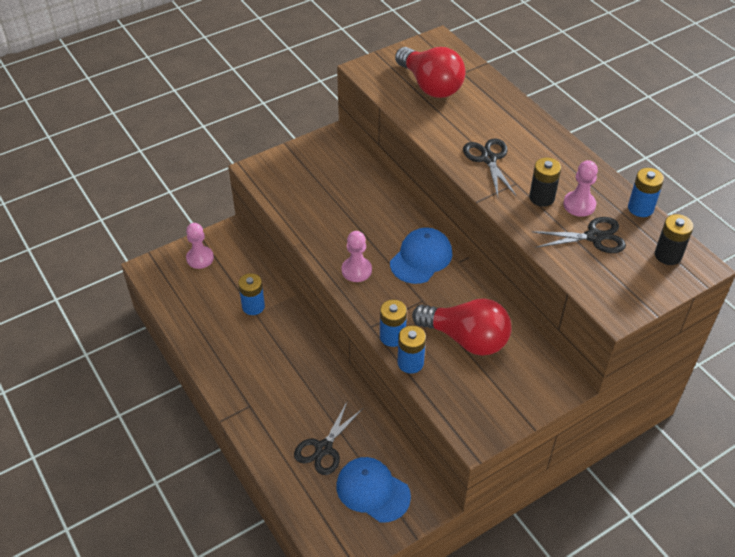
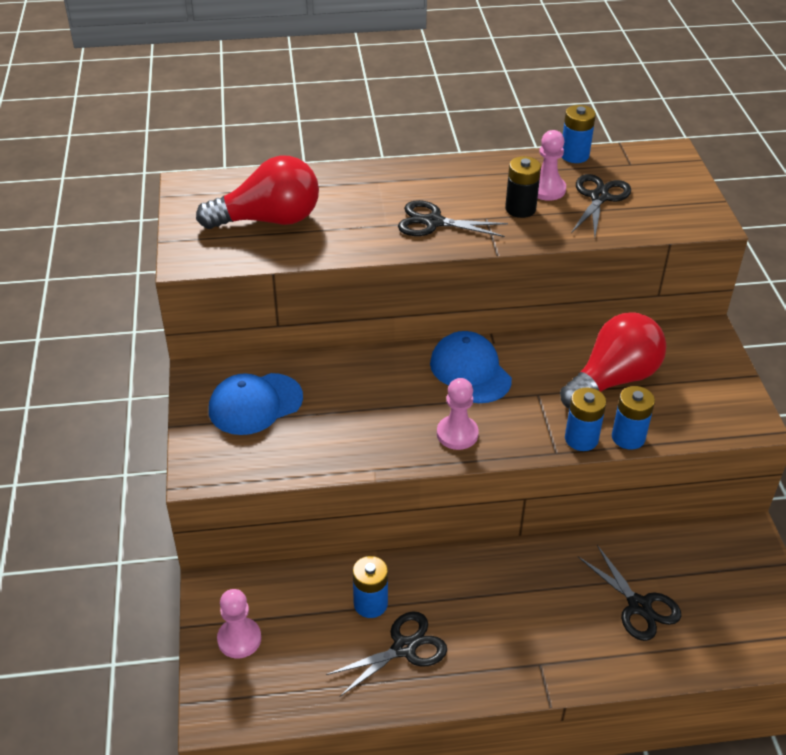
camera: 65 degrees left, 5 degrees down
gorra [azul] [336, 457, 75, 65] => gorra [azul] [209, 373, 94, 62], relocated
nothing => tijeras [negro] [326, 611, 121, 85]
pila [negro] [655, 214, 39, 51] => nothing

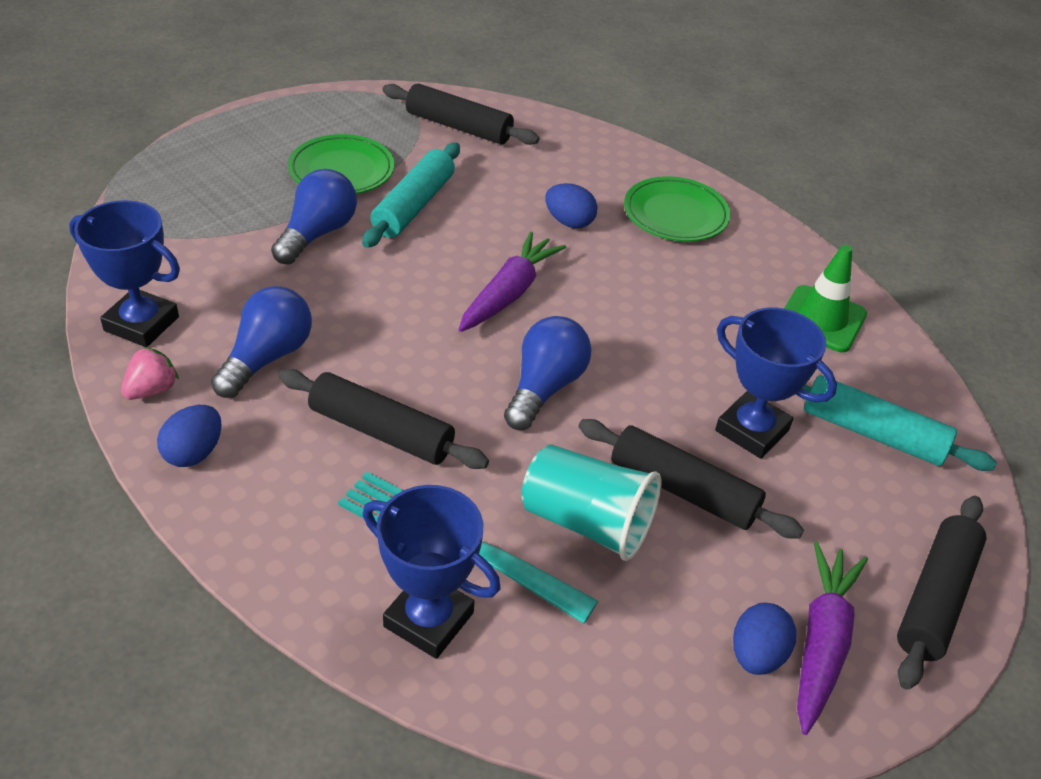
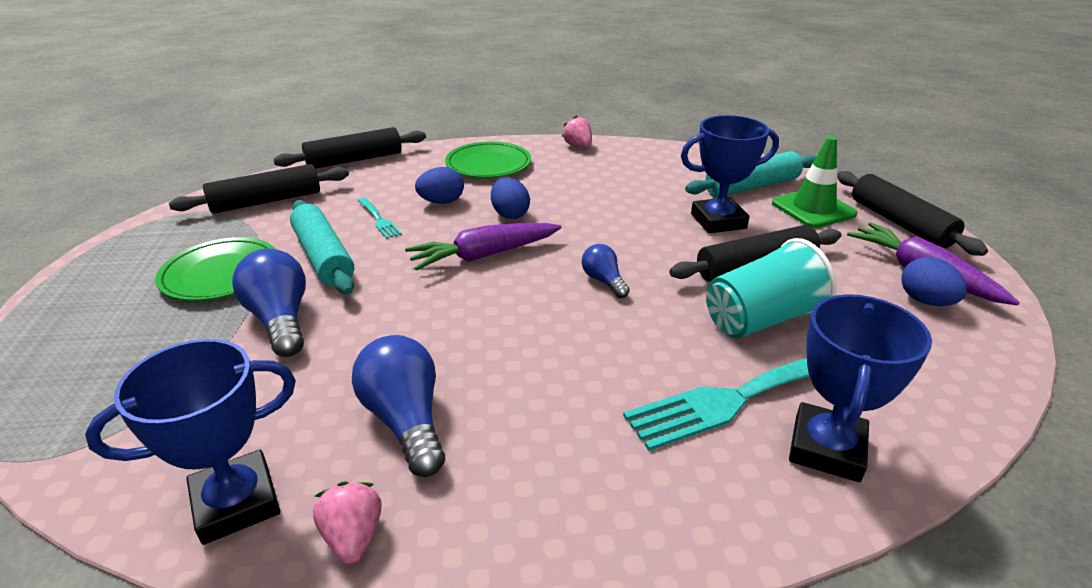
camera: 50 degrees left, 10 degrees down
rodillo [negro] [279, 369, 210, 100] => rodillo [negro] [273, 127, 153, 42], relocated
nothing => tenedor [turquesa] [358, 198, 44, 41]
zanahoria [morado] [459, 232, 107, 100] => zanahoria [morado] [405, 223, 157, 47], 90 degrees counterclockwise
huevo [azul] [157, 405, 64, 62] => huevo [azul] [491, 178, 39, 41], relocated
nothing => fresa [rosa] [562, 116, 30, 32]
bombilla [azul] [504, 316, 87, 114] => bombilla [azul] [582, 244, 48, 54], x0.57
cono de tráfico [verde] [784, 245, 83, 107] => cono de tráfico [verde] [772, 136, 86, 92], relocated
trofeo [azul] [363, 485, 138, 174] => trofeo [azul] [789, 294, 143, 188], 45 degrees counterclockwise

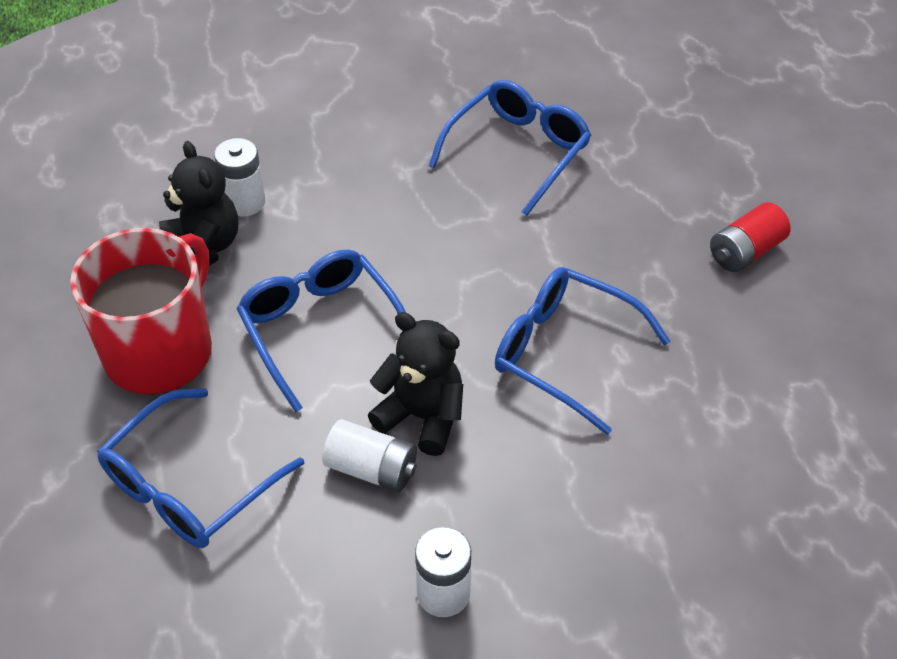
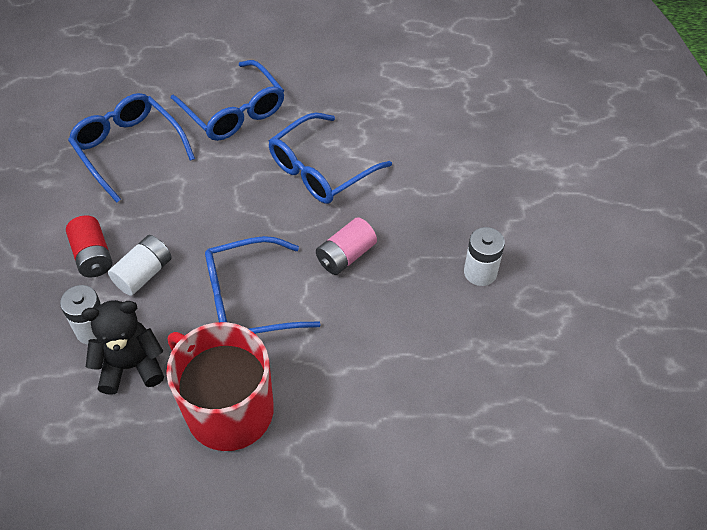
camera: 75 degrees left, 5 degrees up
pila [rojo] [710, 202, 81, 70] => pila [rojo] [66, 215, 46, 62], relocated
pila [blanco] [322, 419, 95, 73] => pila [blanco] [108, 235, 64, 61], relocated
gafas [azul] [97, 388, 207, 160] => gafas [azul] [171, 60, 113, 81], relocated
osito [negro] [368, 312, 95, 144] => pila [rosa] [316, 217, 61, 58]

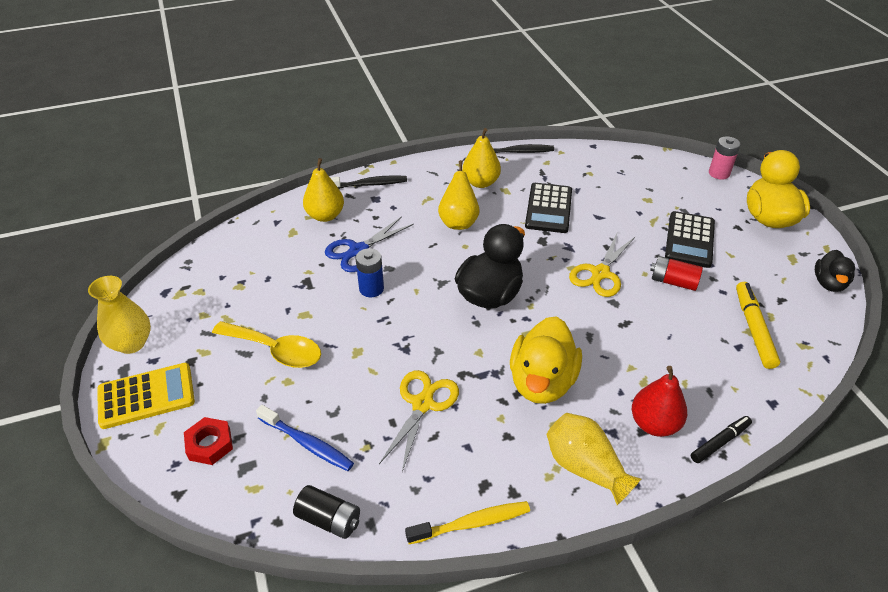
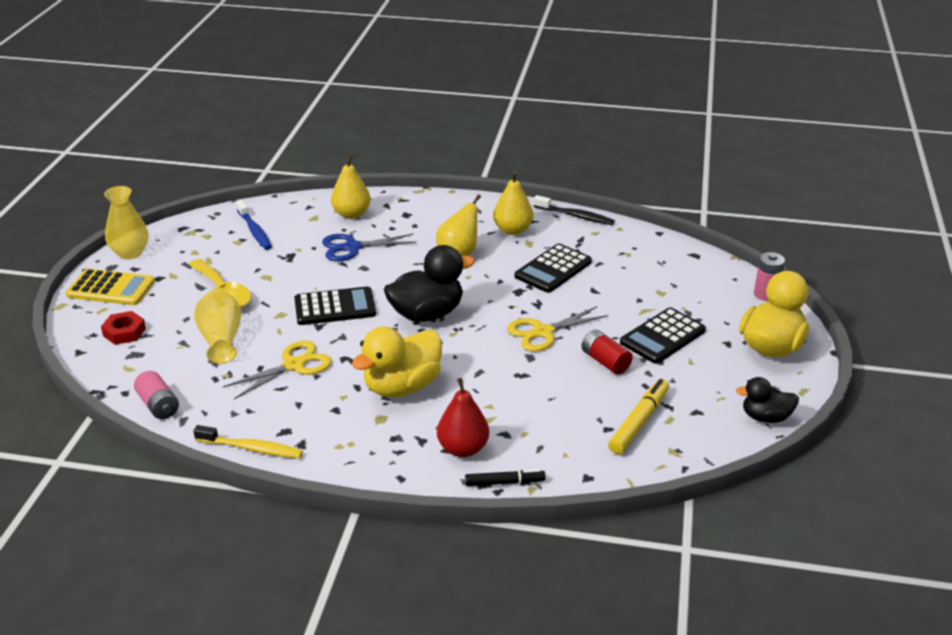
camera: 30 degrees right, 10 degrees down
pila [negro] [293, 485, 67, 54] => pila [rosa] [134, 371, 45, 48]
florero [amarillo] [547, 413, 94, 92] => florero [amarillo] [194, 290, 48, 74], relocated
cepillo de dientes [azul] [256, 405, 98, 66] => cepillo de dientes [azul] [236, 200, 36, 50], relocated
nothing => calculadora [negro] [294, 286, 82, 39]
pato [negro] [815, 250, 40, 42] => pato [negro] [736, 377, 63, 46], 45 degrees clockwise
cepillo de dientes [negro] [330, 175, 77, 14] => nothing
pila [azul] [356, 248, 28, 49] => nothing

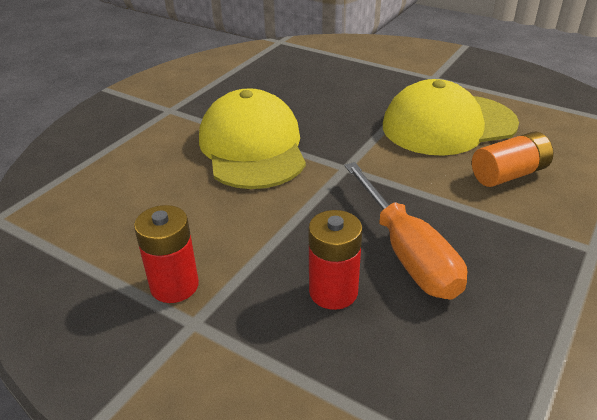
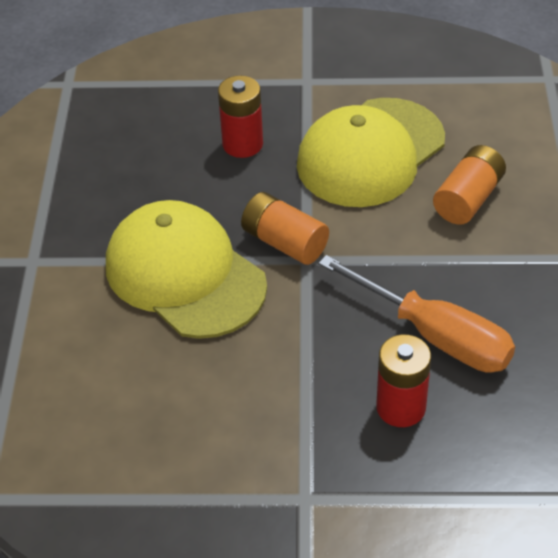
camera: 30 degrees left, 10 degrees up
pila [rojo] [134, 205, 65, 98] => pila [rojo] [218, 76, 45, 82], relocated
nothing => pila [naranja] [241, 192, 88, 73]

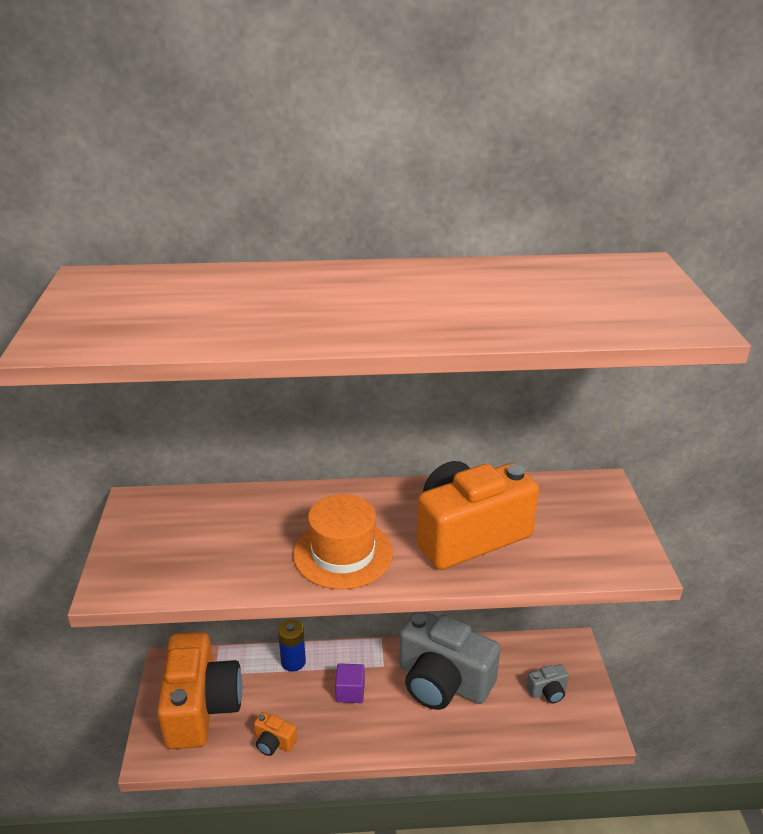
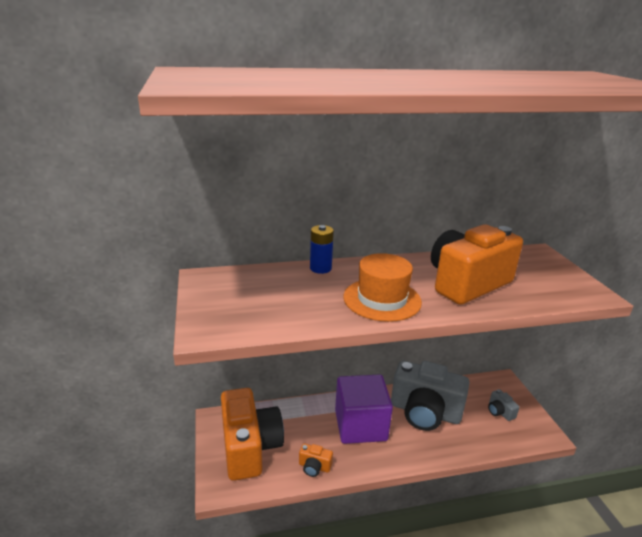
camera: 10 degrees left, 5 degrees down
pila [azul] [278, 619, 28, 53] => pila [azul] [310, 225, 24, 49], relocated
cubo [morado] [335, 663, 30, 40] => cubo [morado] [335, 375, 58, 69], x2.25
cámara [gris] [527, 664, 42, 39] => cámara [gris] [488, 389, 31, 32], 90 degrees clockwise

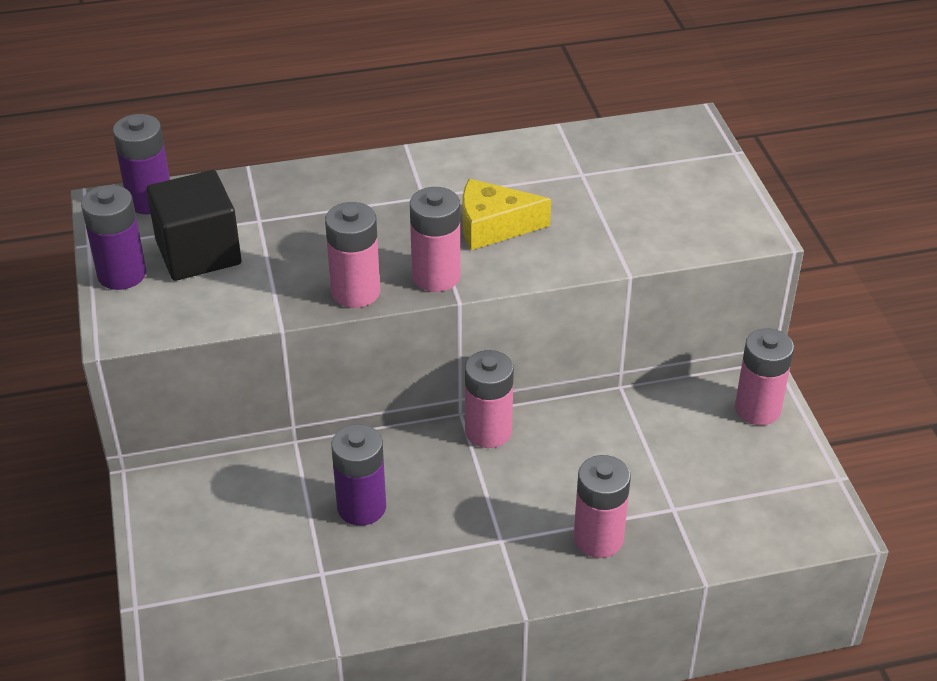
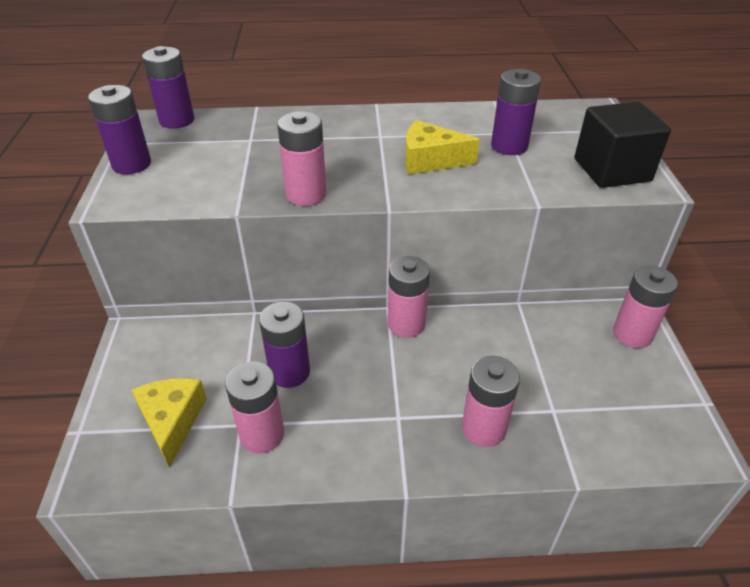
camera: 10 degrees right, 0 degrees up
nothing => queso [amarillo] [132, 378, 75, 90]
pila [rosa] [410, 187, 50, 105] => pila [rosa] [225, 361, 59, 92], relocated
nothing => pila [morado] [491, 69, 50, 86]
cubo [negro] [146, 170, 95, 111] => cubo [negro] [574, 102, 97, 86], relocated

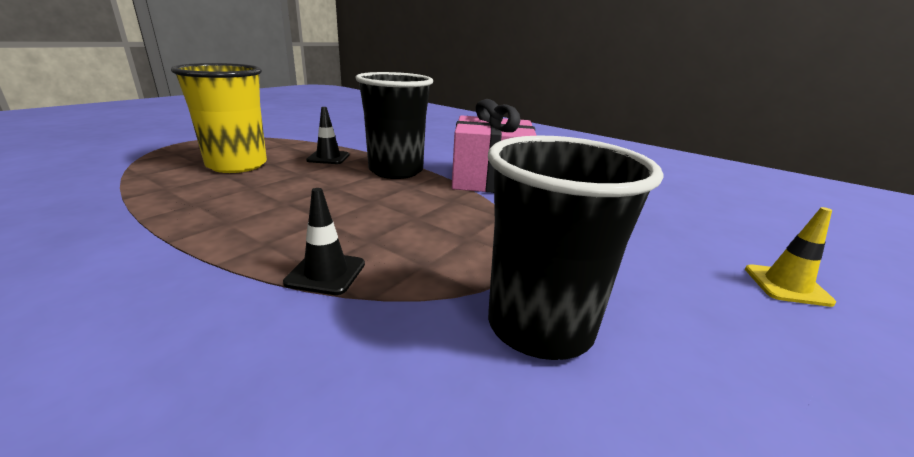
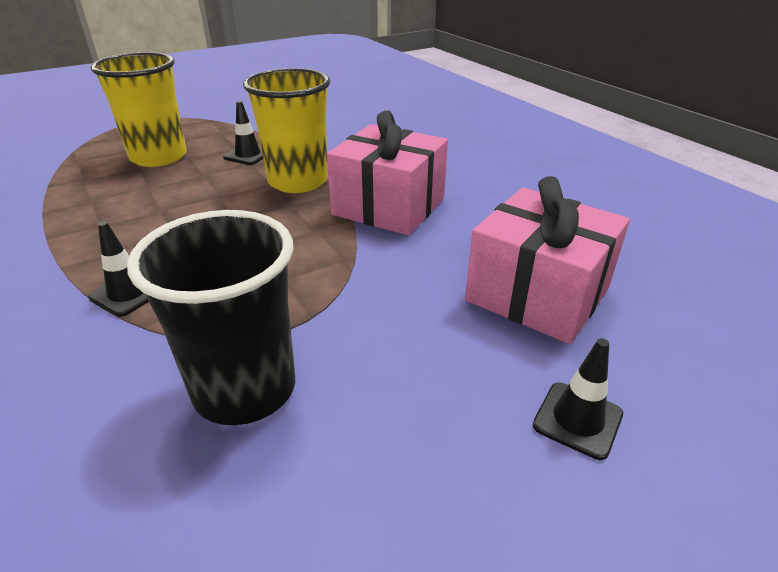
camera: 25 degrees right, 10 degrees up
vaso [negro] [355, 72, 78, 107] => vaso [amarillo] [243, 68, 87, 125]
nothing => regalo [rosa] [465, 176, 165, 168]
cono de tráfico [amarillo] [745, 207, 91, 100] => cono de tráfico [negro] [533, 338, 90, 122]

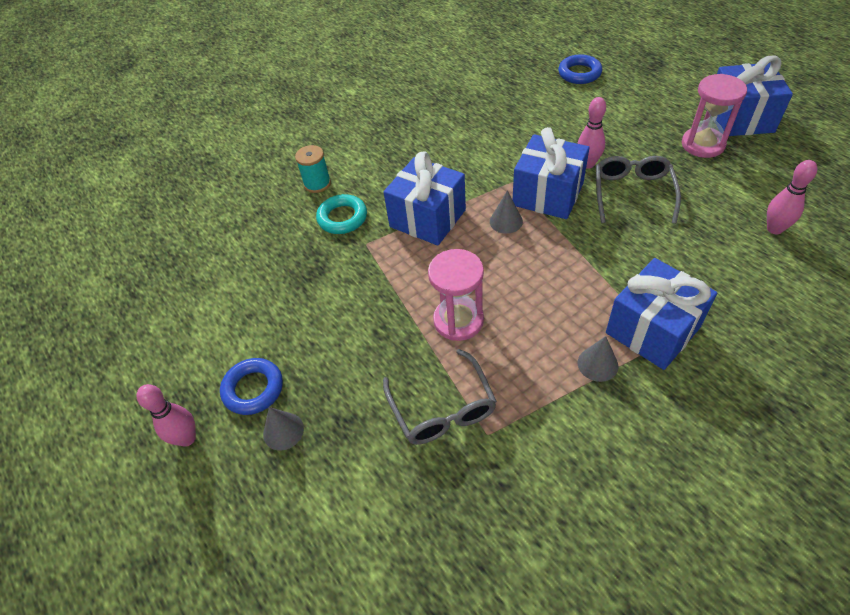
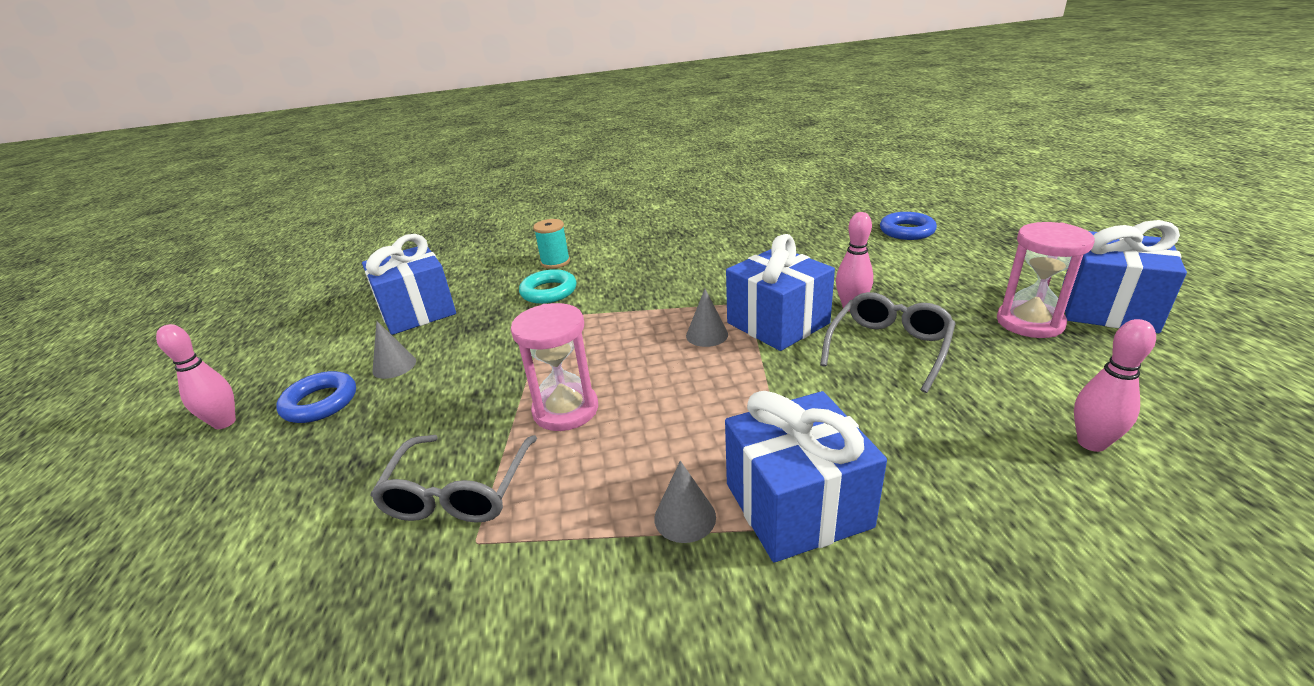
camera: 25 degrees right, 20 degrees down
regalo [azul] [384, 151, 82, 95] => regalo [azul] [362, 234, 94, 101], relocated
cono [gris] [263, 407, 41, 44] => cono [gris] [372, 321, 44, 58], relocated

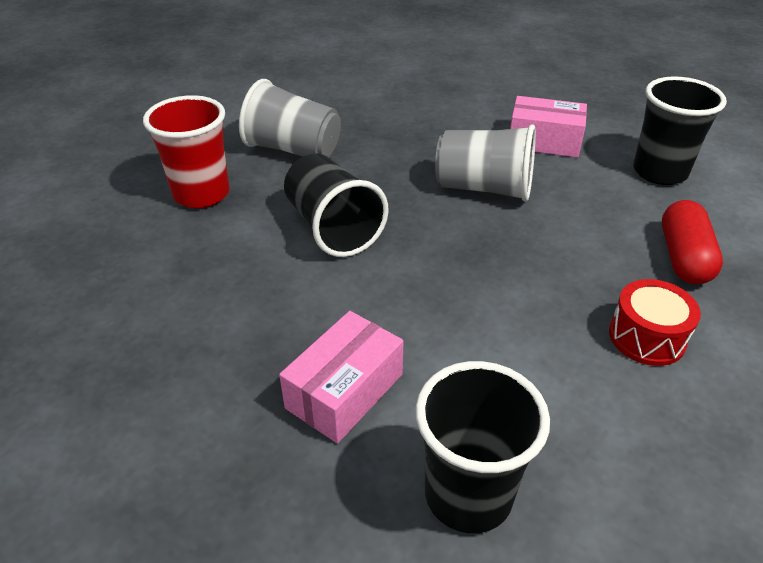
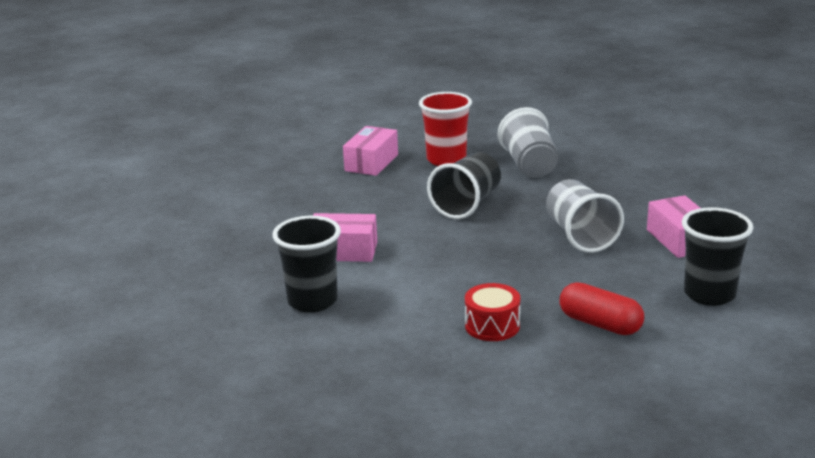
camera: 60 degrees right, 15 degrees down
nothing => caja [rosa] [343, 126, 55, 50]
cápsula [rojo] [662, 200, 61, 84] => cápsula [rojo] [559, 282, 85, 53], 60 degrees clockwise

